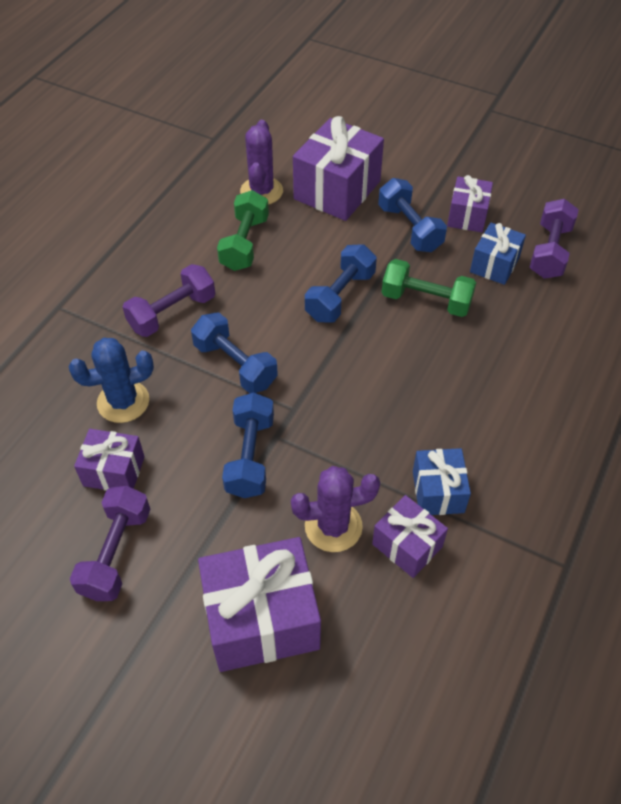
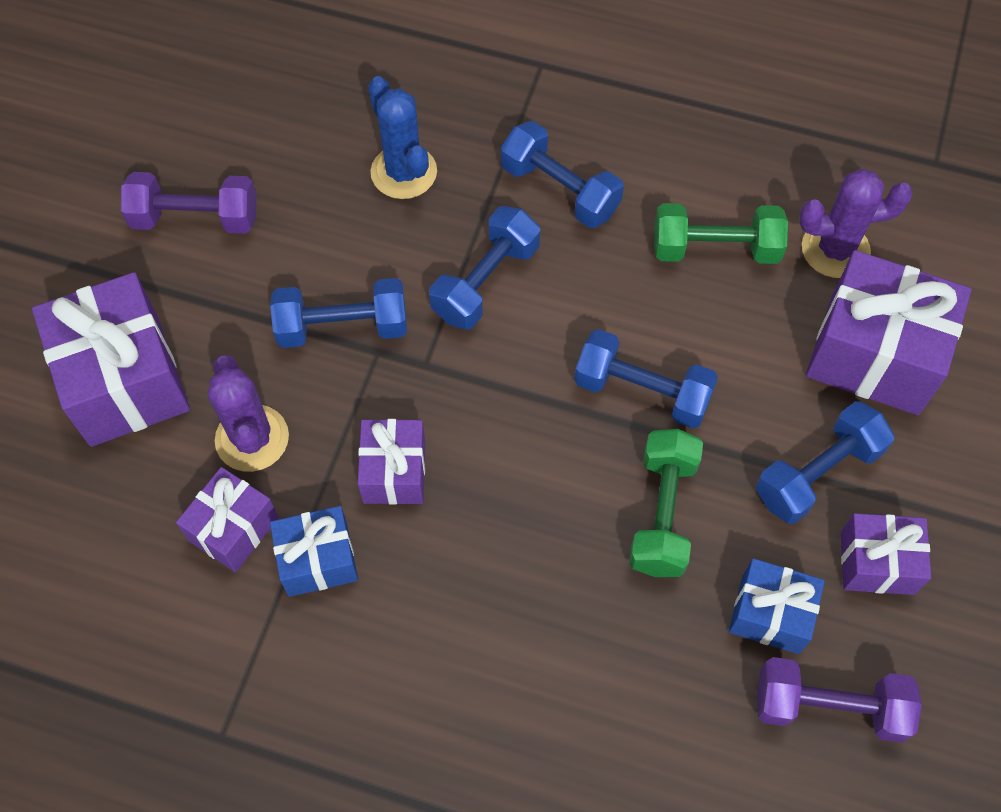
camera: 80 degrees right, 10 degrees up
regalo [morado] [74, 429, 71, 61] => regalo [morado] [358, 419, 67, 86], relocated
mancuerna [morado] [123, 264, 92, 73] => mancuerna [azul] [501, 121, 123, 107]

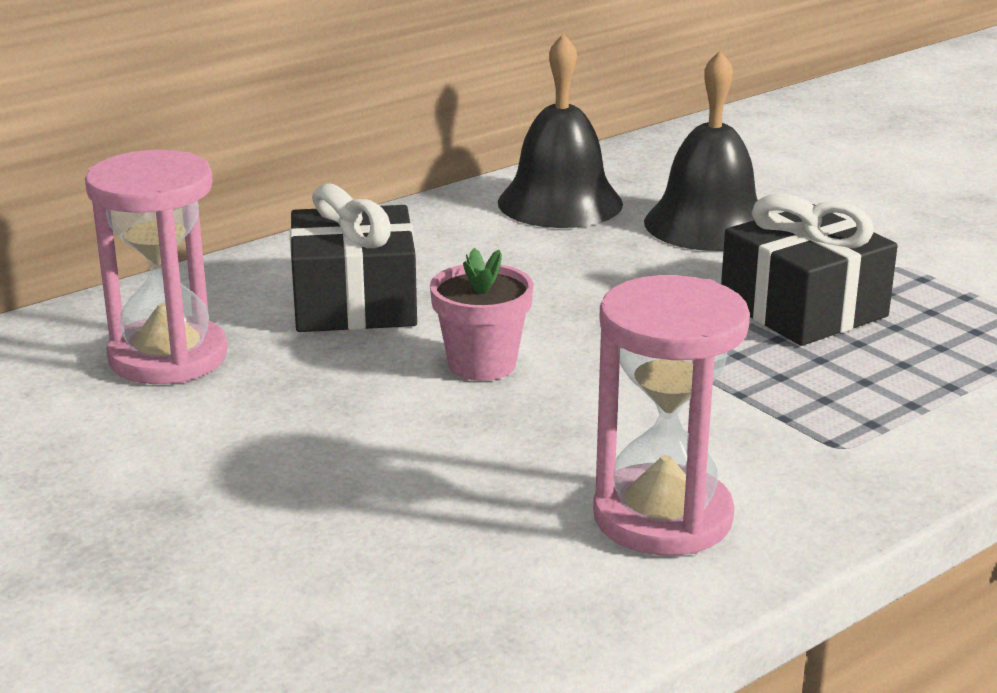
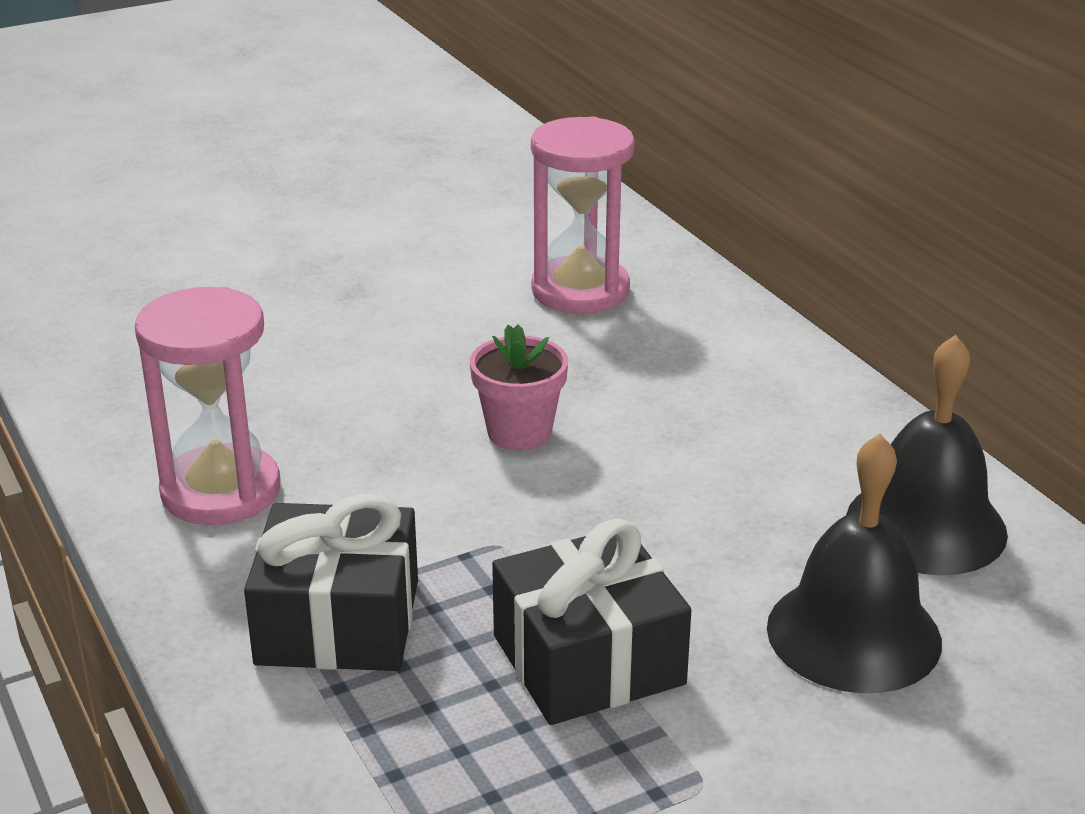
camera: 100 degrees right, 5 degrees up
regalo [negro] [290, 184, 127, 148] => regalo [negro] [244, 494, 174, 177], relocated

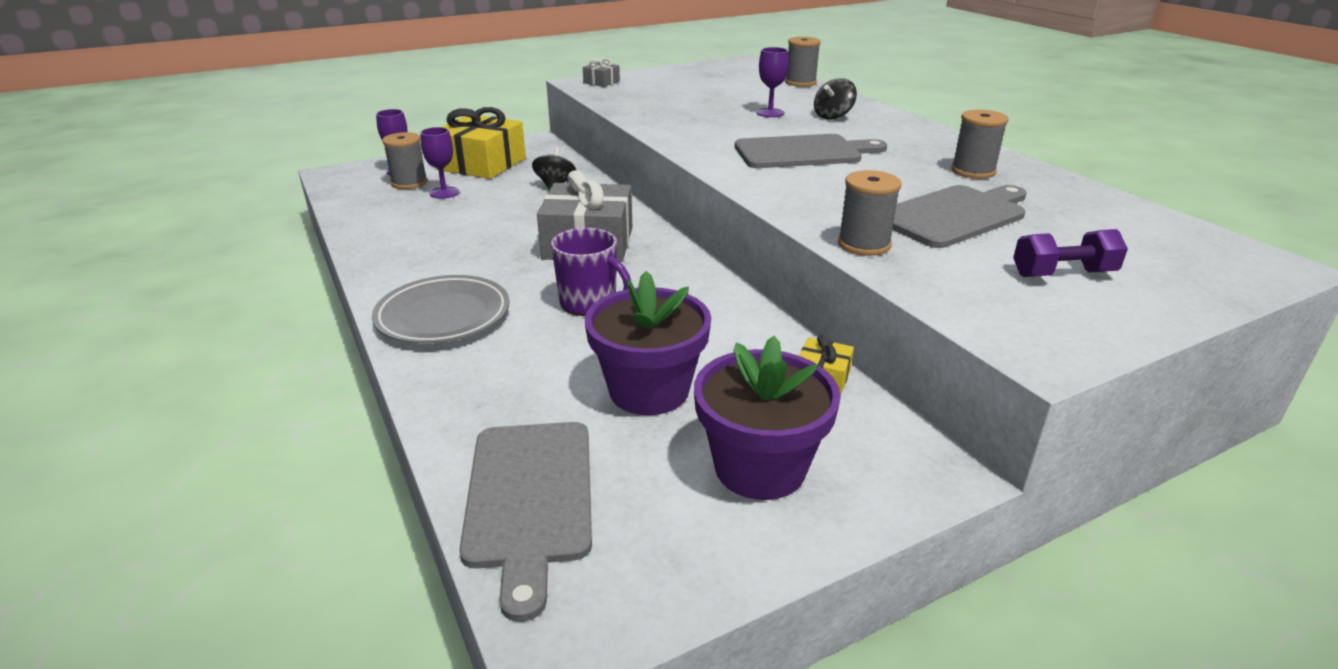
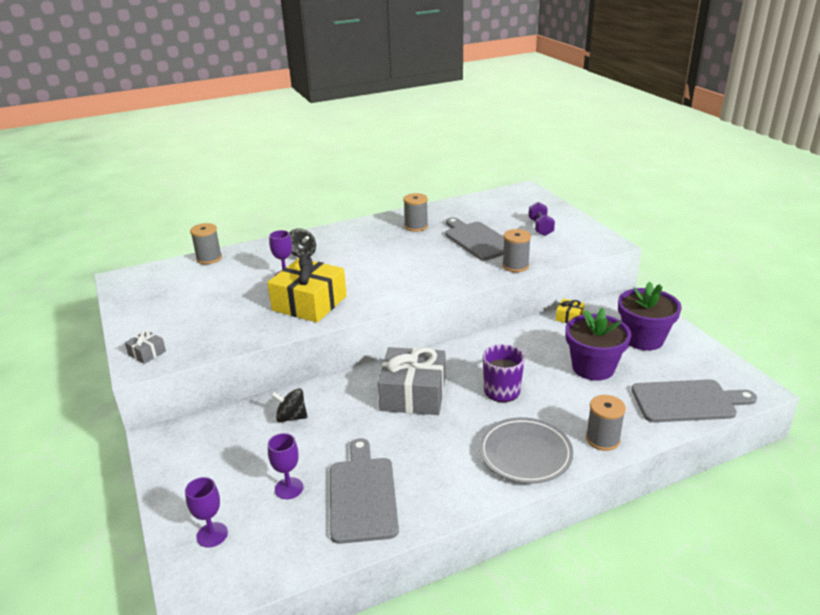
camera: 85 degrees left, 0 degrees up
regalo [amarillo] [436, 107, 90, 72] => regalo [amarillo] [267, 254, 80, 69], relocated
tabla de cortar [gris] [735, 134, 152, 34] => tabla de cortar [gris] [330, 438, 69, 106], relocated
carrete [gris] [382, 132, 45, 57] => carrete [gris] [586, 395, 40, 56], relocated

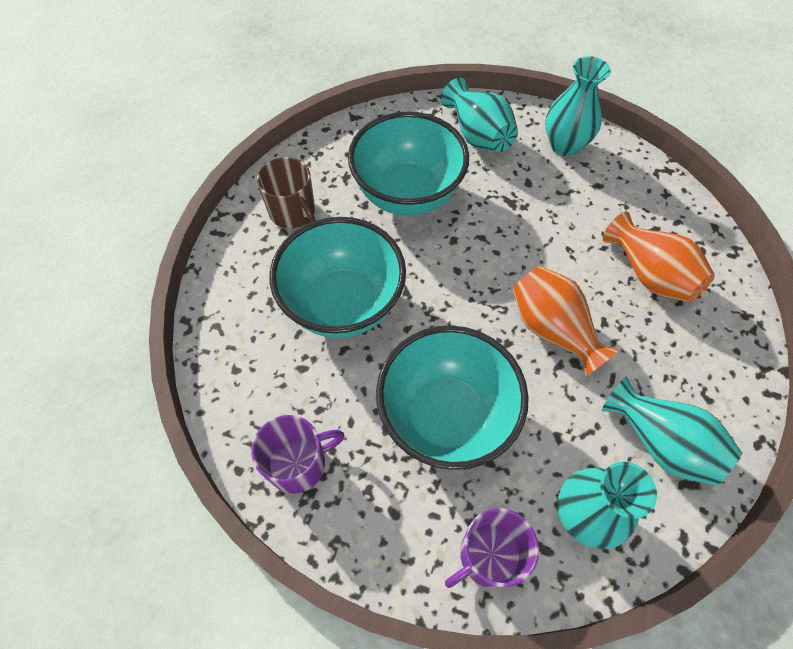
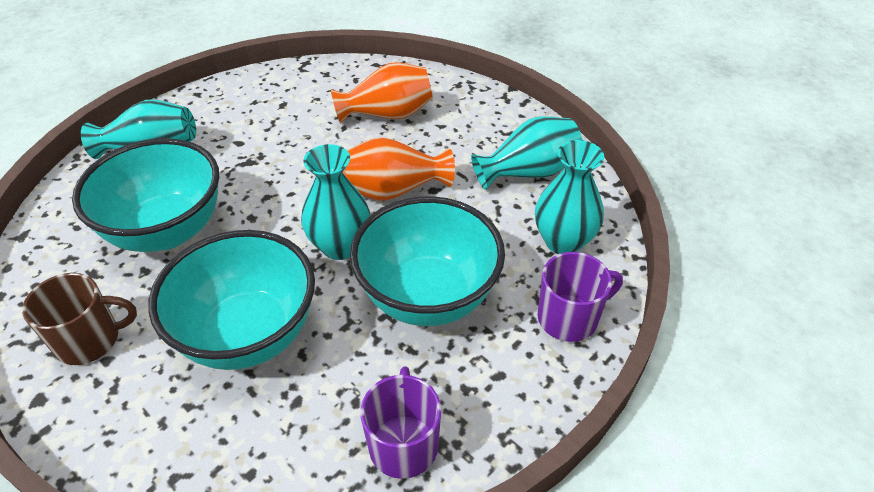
camera: 65 degrees left, 15 degrees down
florero [turquesa] [545, 56, 66, 100] => florero [turquesa] [301, 144, 69, 116], relocated
taza [morado] [445, 508, 94, 80] => taza [morado] [538, 252, 85, 90], 105 degrees counterclockwise

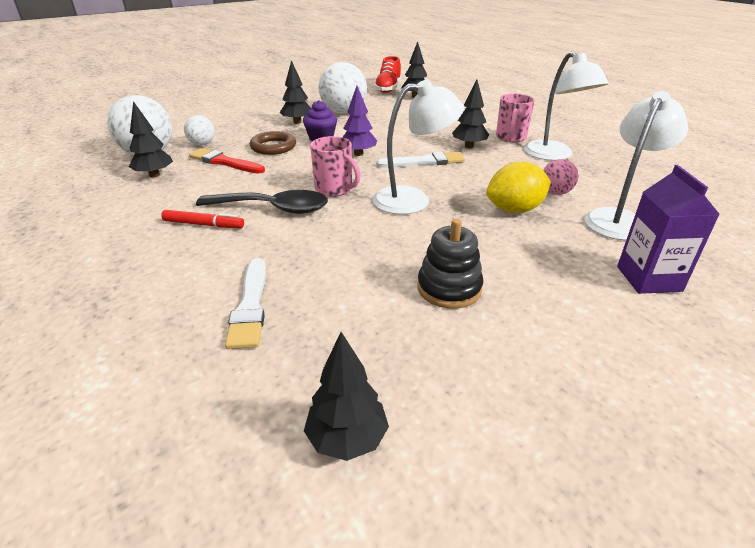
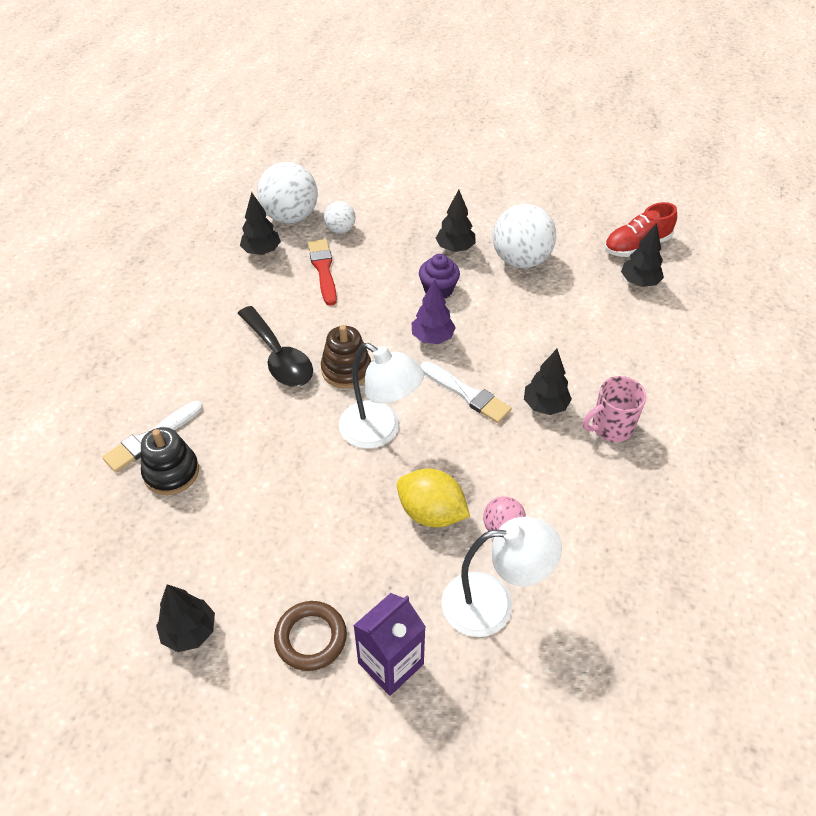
camera: 50 degrees right, 15 degrees up
juguete apilable [negro] [417, 219, 67, 90] => juguete apilable [negro] [141, 427, 58, 68], relocated
árbol [negro] [304, 332, 85, 129] => árbol [negro] [156, 584, 59, 68], relocated
anillo [marrón] [250, 131, 46, 24] => anillo [marrón] [274, 601, 73, 70], relocated
taza [rosa] [310, 136, 51, 61] => juguete apilable [marrón] [321, 325, 50, 64]
rotulador [rojo] [161, 210, 83, 18] => nothing
lámpara [blanco] [524, 52, 85, 109] => nothing

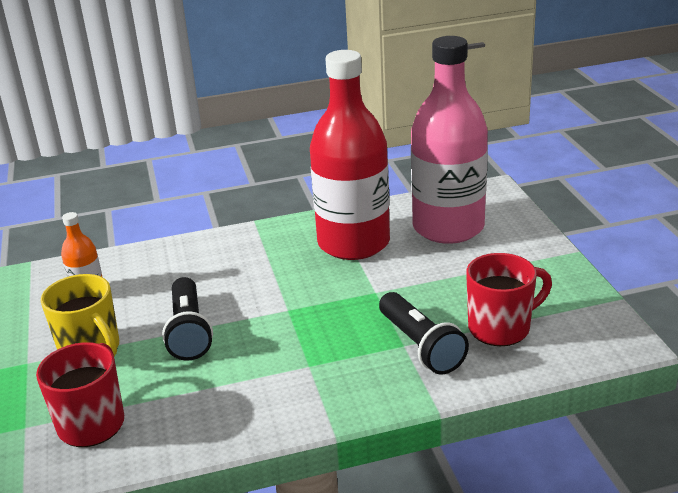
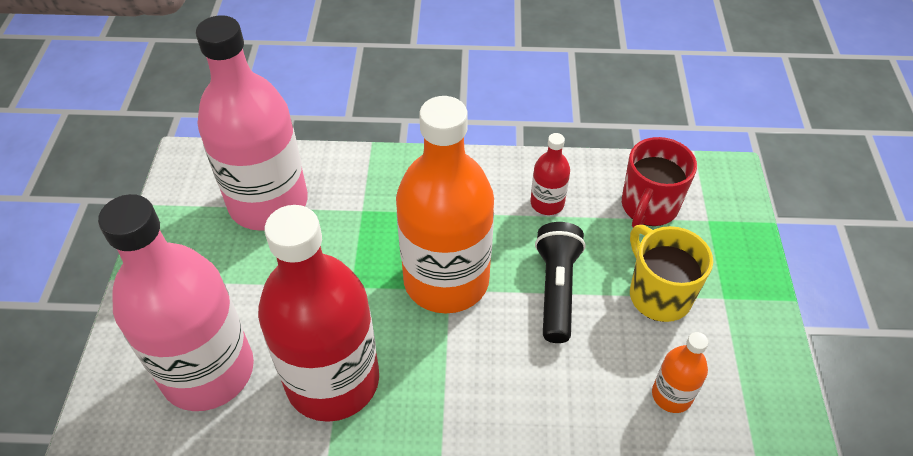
camera: 165 degrees left, 20 degrees up
taza [rojo] [466, 253, 86, 93] => botella [rosa] [196, 15, 112, 216]
nothing => botella [naranja] [396, 96, 98, 218]
nothing => botella [rojo] [530, 133, 40, 82]
lámpara de mano [negro] [379, 292, 90, 83] => nothing

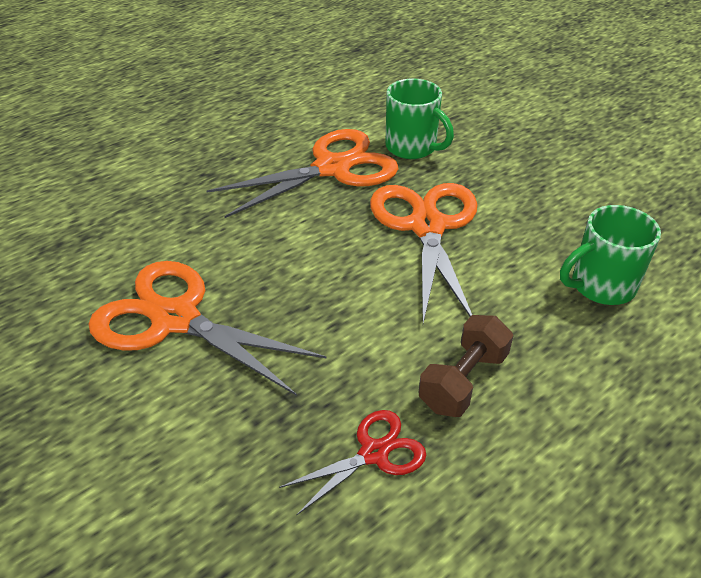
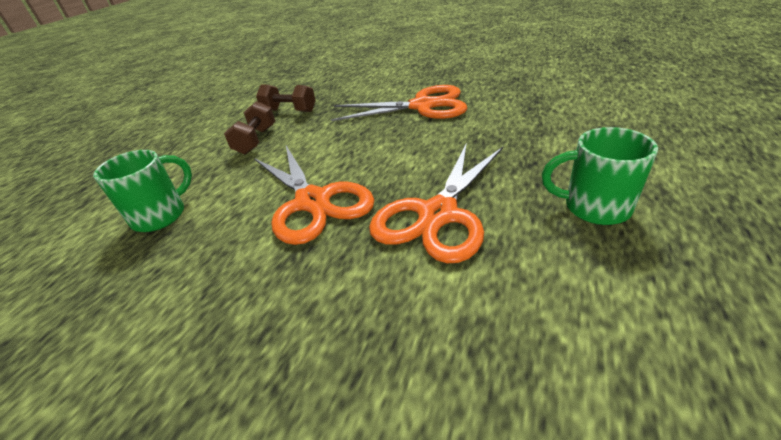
camera: 155 degrees right, 5 degrees down
tijeras [rojo] [279, 410, 147, 106] => mancuerna [marrón] [256, 85, 60, 27]
taza [verde] [385, 79, 69, 80] => taza [verde] [542, 127, 116, 98], relocated

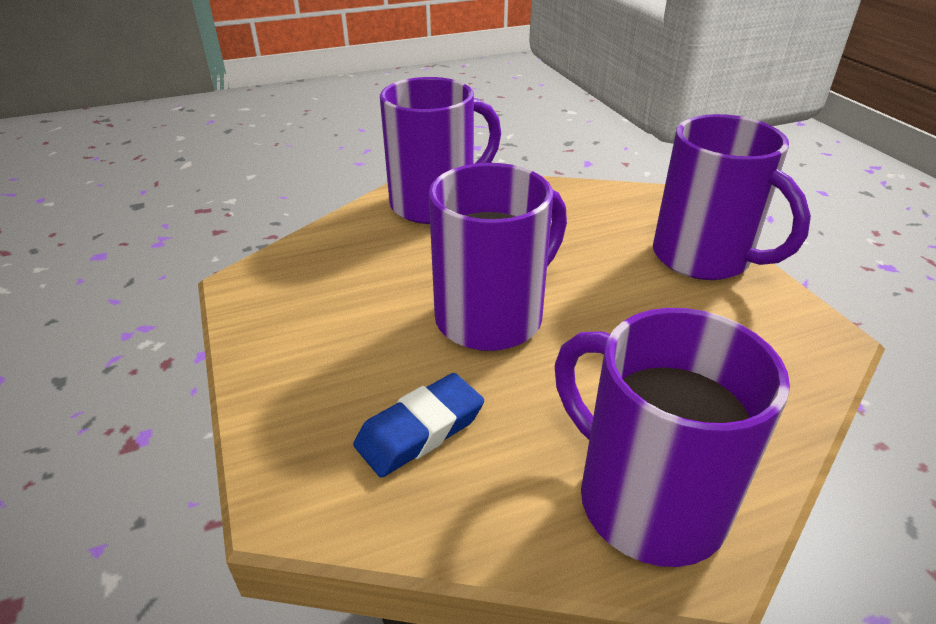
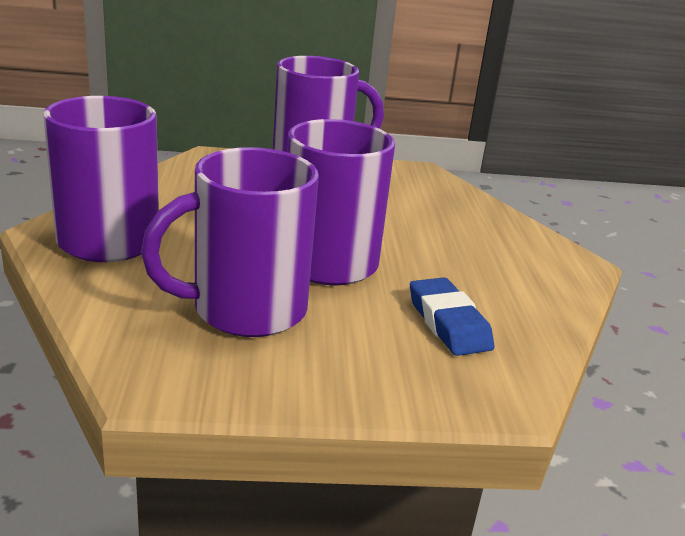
camera: 75 degrees left, 10 degrees down
taza [morado] [555, 308, 235, 259] => taza [morado] [141, 147, 178, 190], relocated

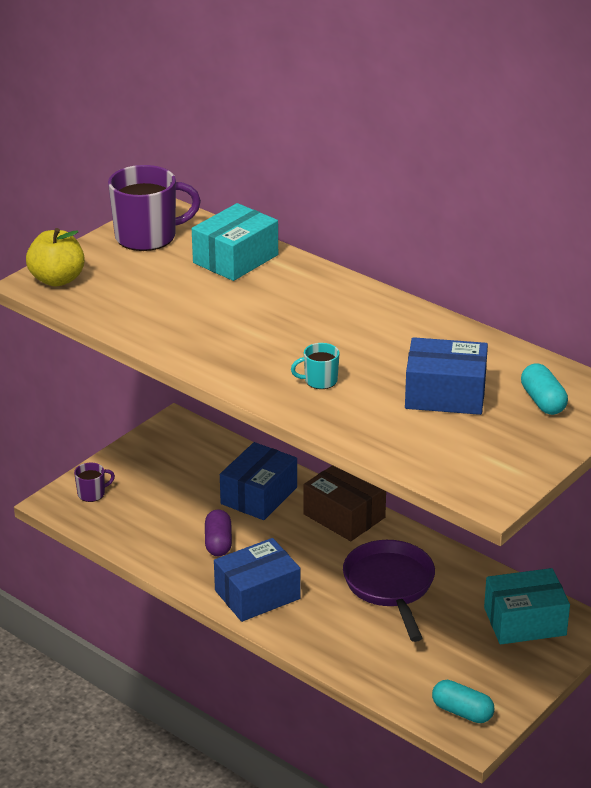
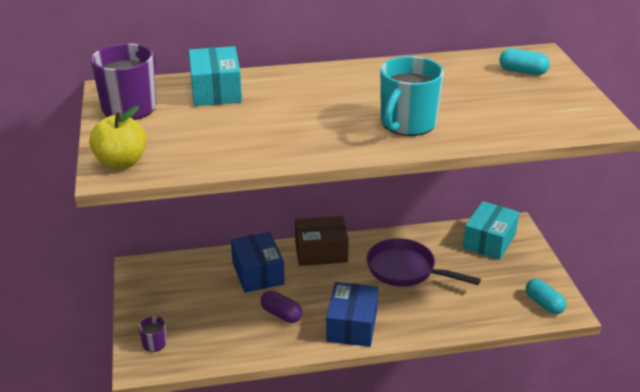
camera: 50 degrees left, 0 degrees up
taza [turquesa] [291, 343, 49, 46] => taza [turquesa] [380, 56, 64, 80], x2.12
cápsula [turquesa] [432, 680, 62, 43] => cápsula [turquesa] [526, 279, 40, 35], 75 degrees clockwise
caja [azul] [405, 337, 83, 78] => nothing

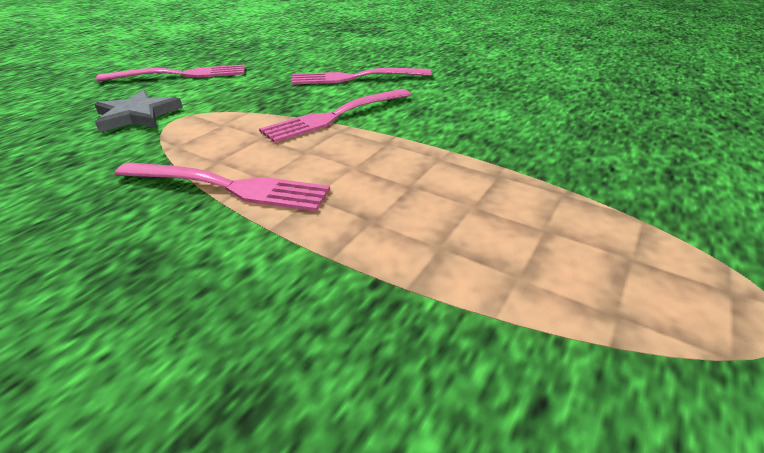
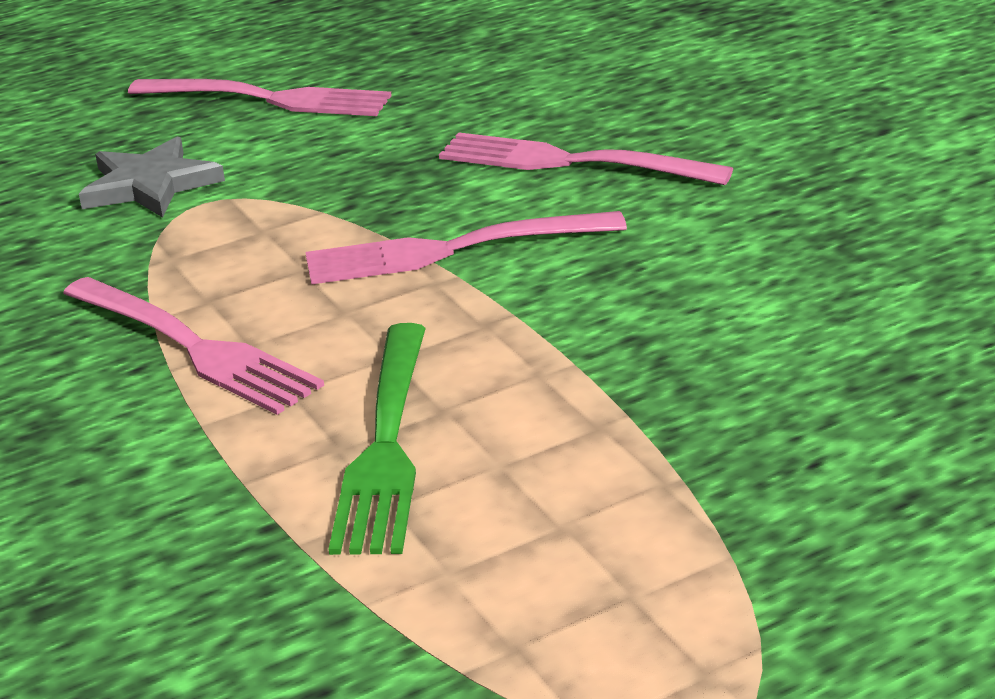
camera: 30 degrees right, 5 degrees down
nothing => tenedor [verde] [329, 323, 97, 232]

